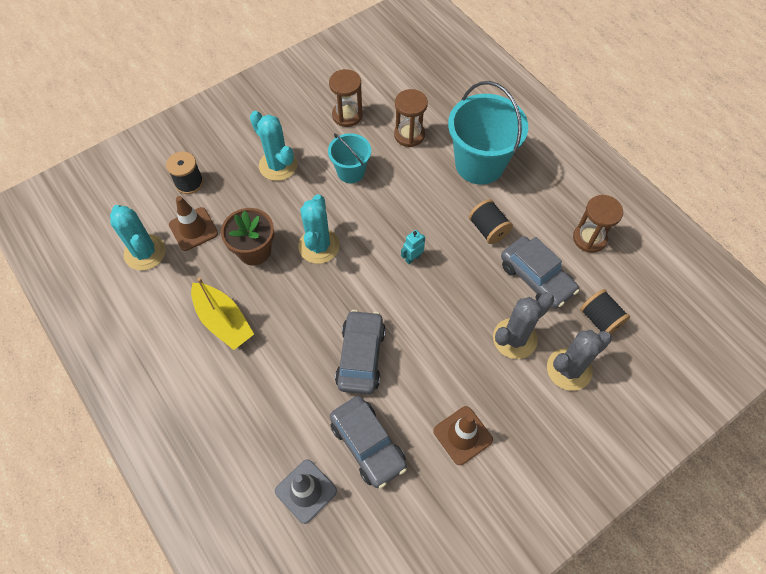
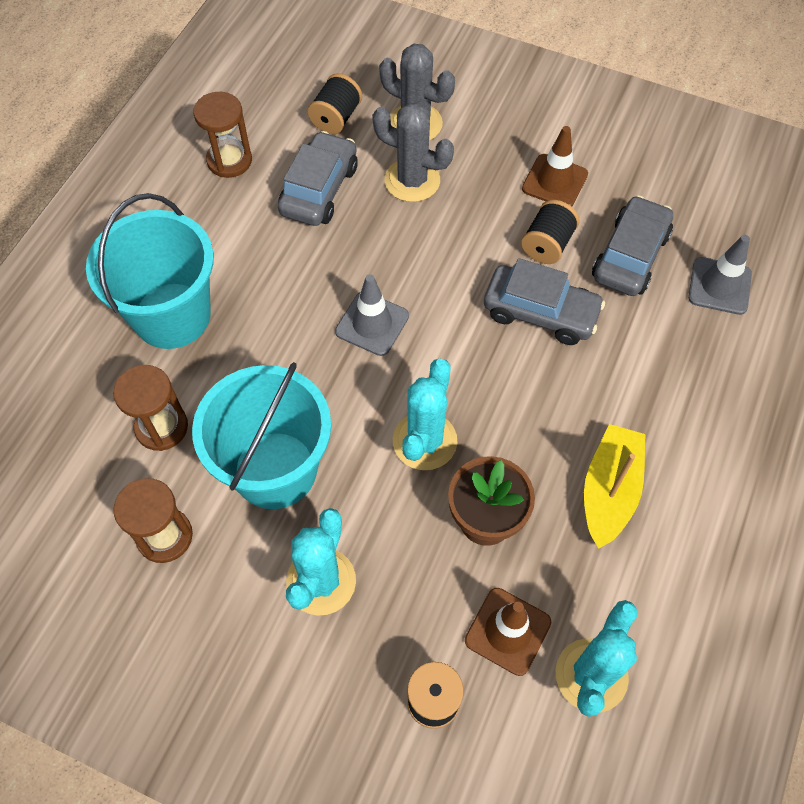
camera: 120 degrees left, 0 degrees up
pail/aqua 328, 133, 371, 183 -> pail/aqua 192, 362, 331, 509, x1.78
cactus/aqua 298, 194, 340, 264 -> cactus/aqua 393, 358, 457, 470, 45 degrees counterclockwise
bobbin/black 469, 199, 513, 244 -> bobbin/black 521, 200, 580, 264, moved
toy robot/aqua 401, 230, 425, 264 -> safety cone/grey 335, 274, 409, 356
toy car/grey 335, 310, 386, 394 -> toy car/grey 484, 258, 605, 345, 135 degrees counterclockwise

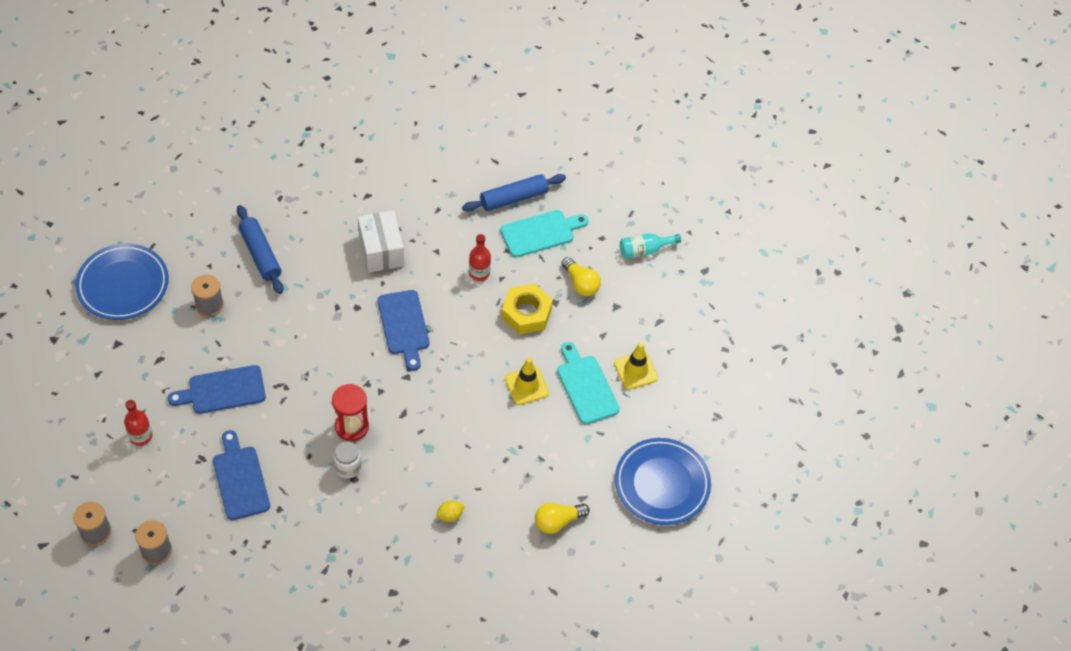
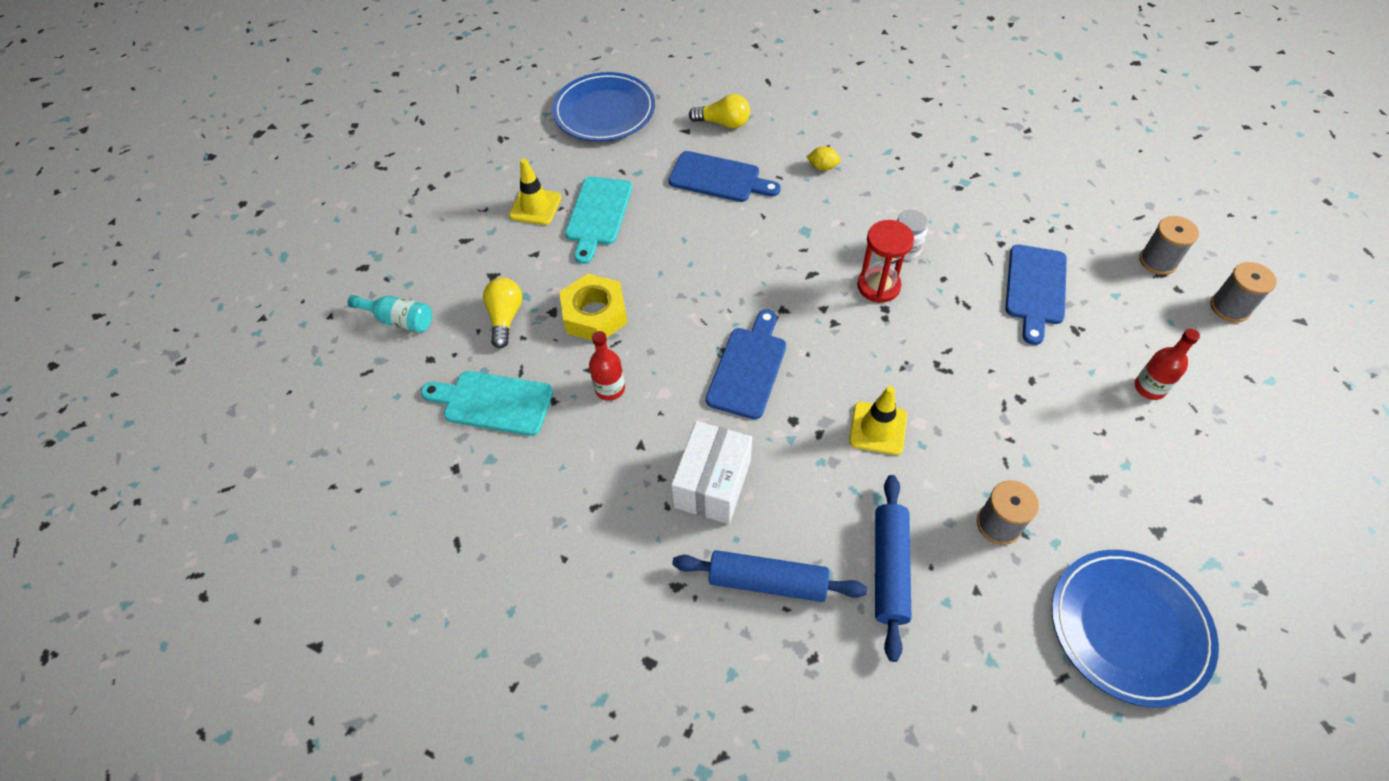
camera: 140 degrees left, 0 degrees up
rolling pin/royal blue 462, 174, 566, 212 -> rolling pin/royal blue 672, 550, 867, 602, moved
safety cone/bright yellow 505, 358, 549, 405 -> safety cone/bright yellow 849, 386, 907, 455, moved
cutting board/royal blue 168, 365, 266, 414 -> cutting board/royal blue 668, 151, 781, 202, moved

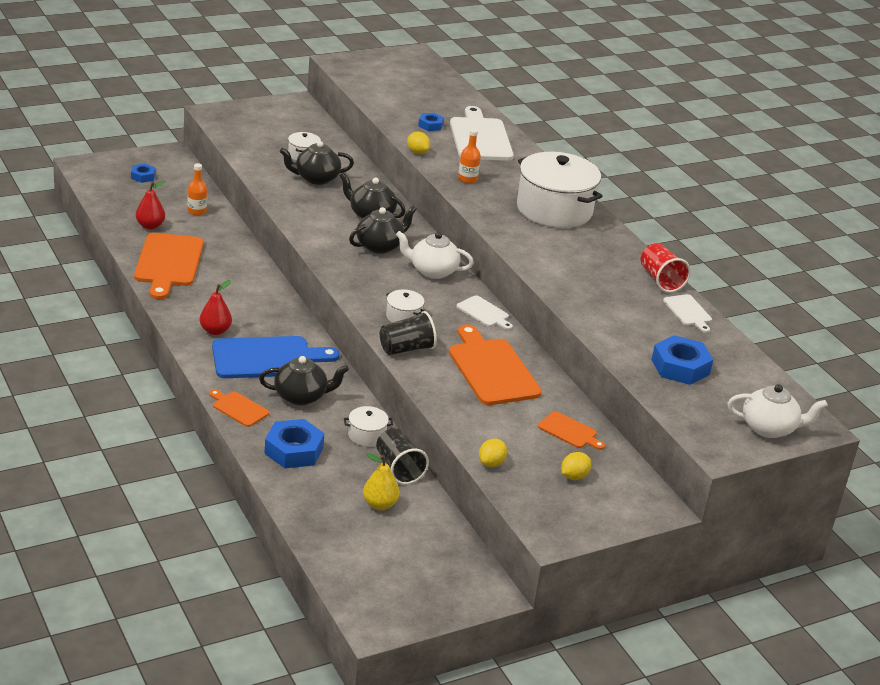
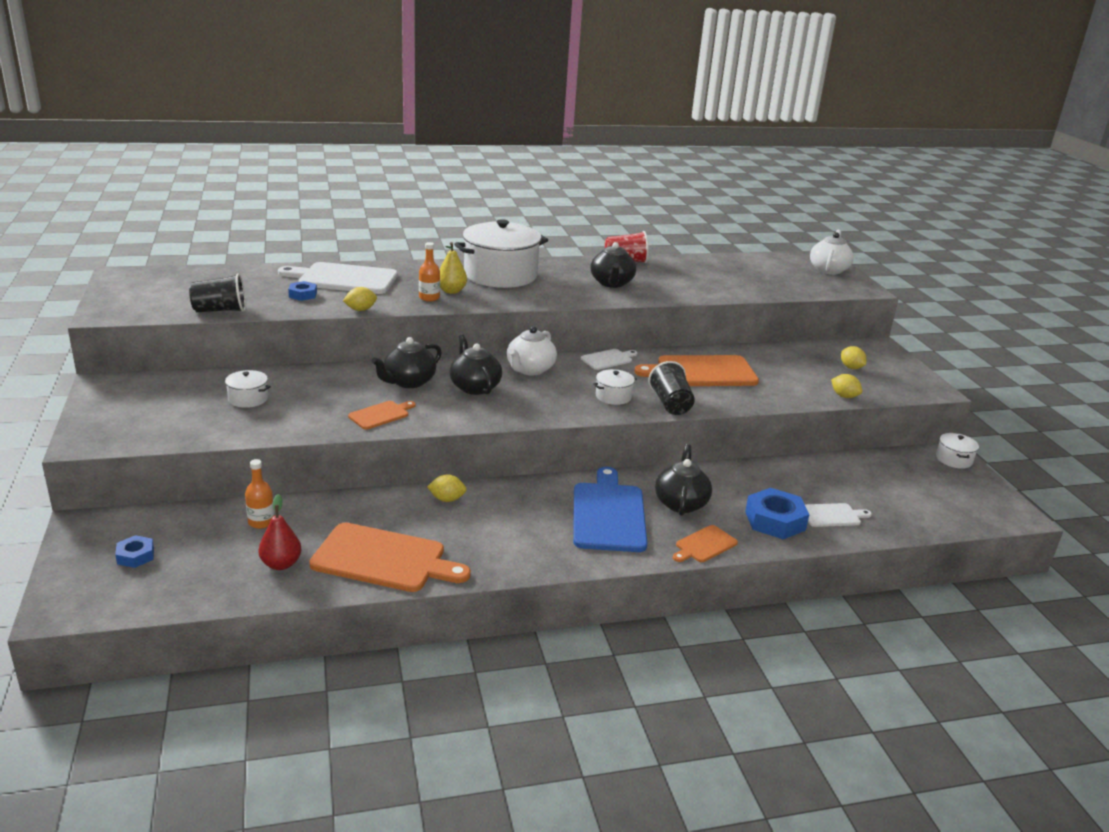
camera: 75 degrees left, 5 degrees down
teapot/black 280, 141, 354, 185 -> teapot/black 590, 242, 636, 288, moved
toy pear/scarlet 200, 280, 232, 335 -> none
cutting board/white 663, 294, 712, 333 -> cutting board/white 805, 503, 872, 527, moved
hex nut/royal blue 651, 335, 713, 385 -> none
cooking pot/white 344, 406, 393, 447 -> cooking pot/white 936, 433, 979, 469, moved
cutting board/orange 538, 411, 605, 450 -> cutting board/orange 348, 401, 416, 430, moved
tumbler/black 376, 428, 429, 484 -> tumbler/black 189, 273, 246, 312, moved
toy pear/bright yellow 363, 453, 400, 510 -> toy pear/bright yellow 439, 242, 467, 294, moved
none -> lemon/bright yellow 427, 475, 467, 502

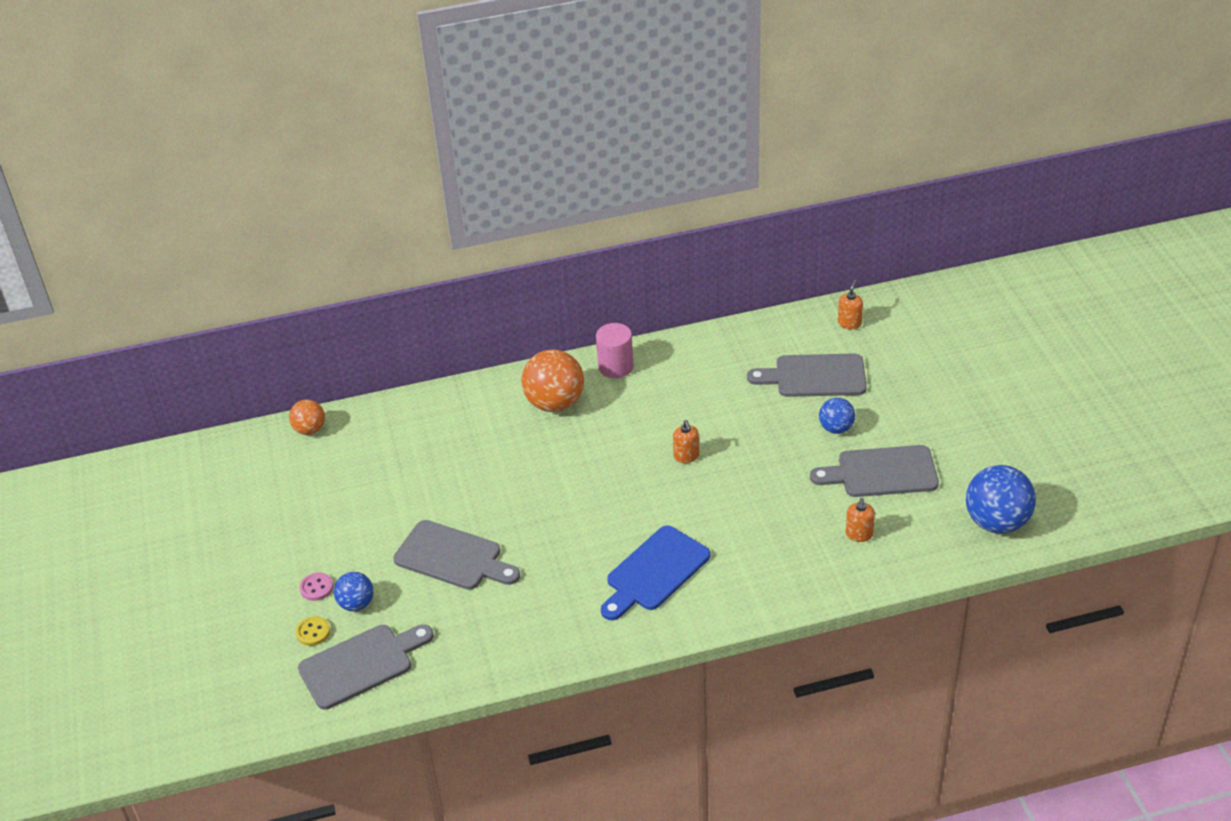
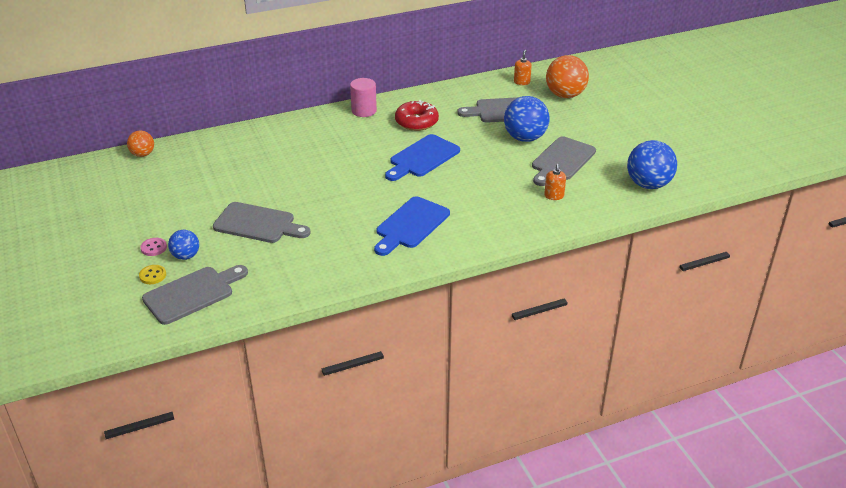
camera: 10 degrees left, 5 degrees down
ball/orange 522, 350, 584, 412 -> ball/orange 546, 55, 589, 98, moved
ball/royal blue 819, 398, 855, 434 -> ball/royal blue 504, 96, 550, 142, x1.77
pump bottle/orange 673, 420, 699, 463 -> cutting board/royal blue 385, 134, 460, 181
cutting board/grey 810, 445, 939, 497 -> cutting board/grey 532, 136, 596, 186, 45 degrees counterclockwise
none -> donut/scarlet 395, 100, 439, 131

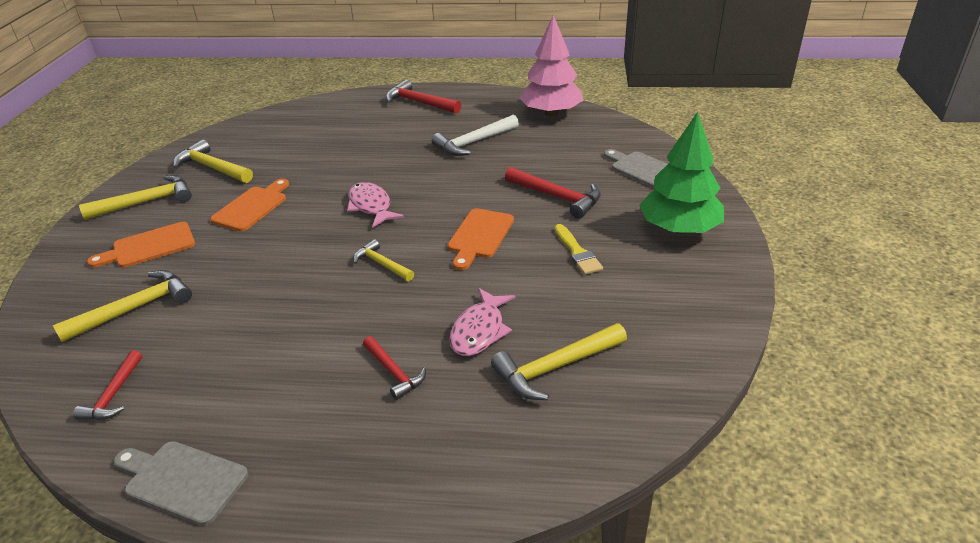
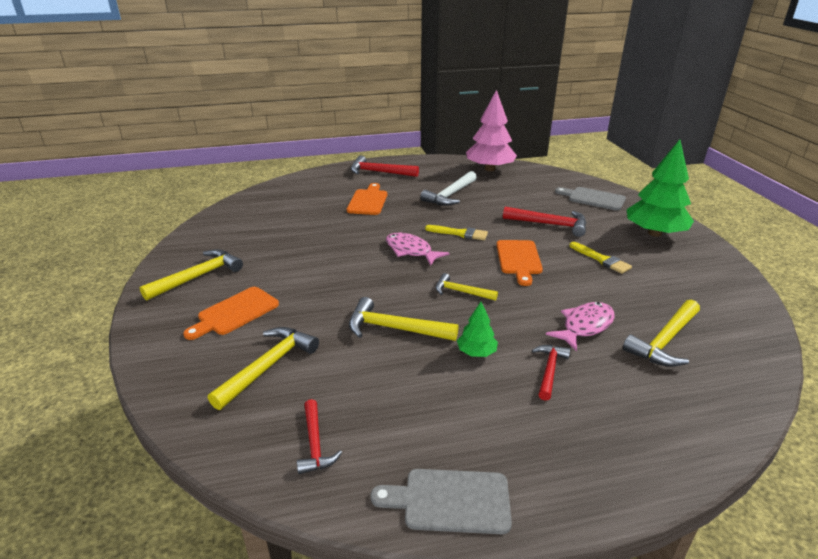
camera: 20 degrees left, 5 degrees down
hammer/bright yellow 173, 140, 253, 183 -> hammer/bright yellow 349, 297, 458, 341, moved
cutting board/orange 210, 179, 289, 232 -> cutting board/orange 347, 183, 387, 215, moved
fish/rosy 449, 288, 515, 356 -> fish/rosy 546, 302, 615, 351, 135 degrees counterclockwise
hammer/scarlet 363, 336, 426, 400 -> hammer/scarlet 532, 345, 570, 401, 105 degrees counterclockwise
none -> paint brush/bright yellow 425, 225, 488, 240
none -> toy tree/leaf-green 457, 302, 498, 357

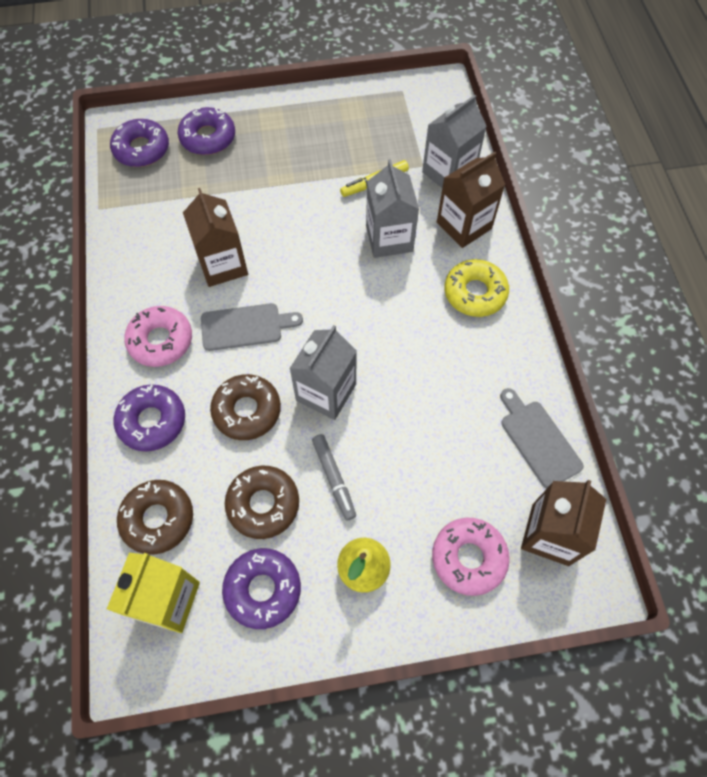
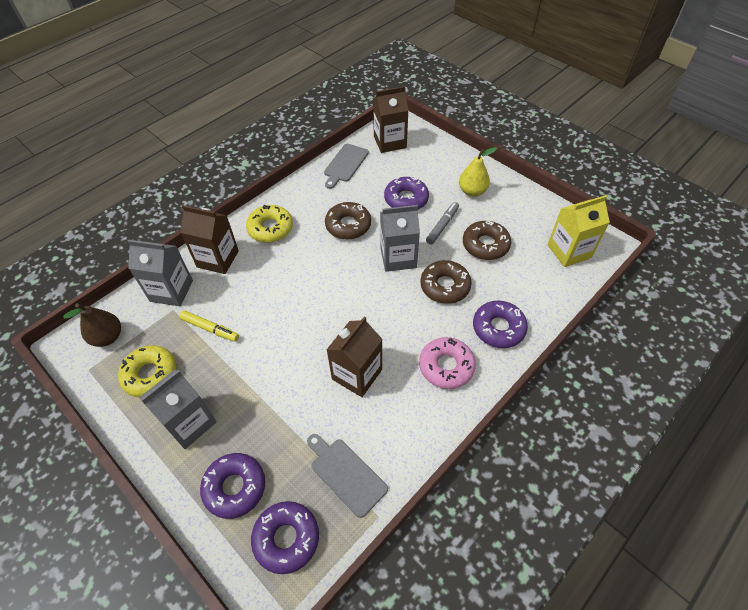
camera: 125 degrees left, 10 degrees down
milk carton/grey 366, 159, 419, 258 -> milk carton/grey 139, 370, 216, 449, moved
cutting board/grey 201, 303, 303, 351 -> cutting board/grey 307, 434, 388, 518, moved
donut/dark brown 117, 480, 193, 555 -> donut/dark brown 325, 202, 371, 239, moved
donut/rosy 432, 518, 510, 596 -> none
donut/violet 222, 548, 301, 629 -> donut/violet 384, 177, 429, 209, moved
none -> toy pear/dark brown 63, 303, 121, 347
none -> donut/bright yellow 118, 345, 177, 397

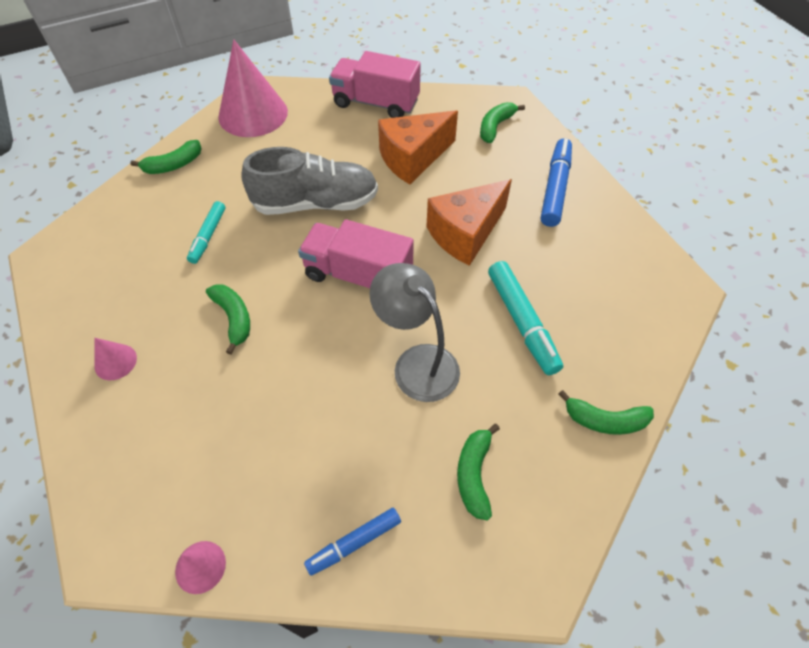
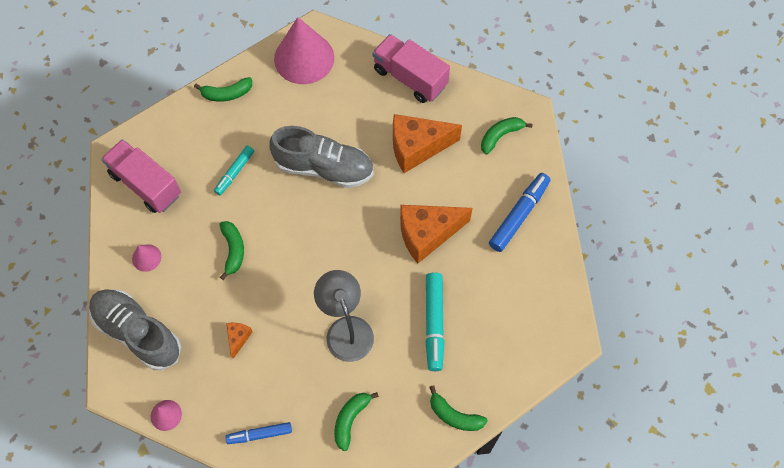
camera: 20 degrees right, 10 degrees up
truck/rosy 298, 219, 414, 288 -> truck/rosy 101, 139, 181, 213, moved
none -> sneaker/grey 89, 289, 181, 370
none -> piece of cheese/orange 226, 323, 253, 359

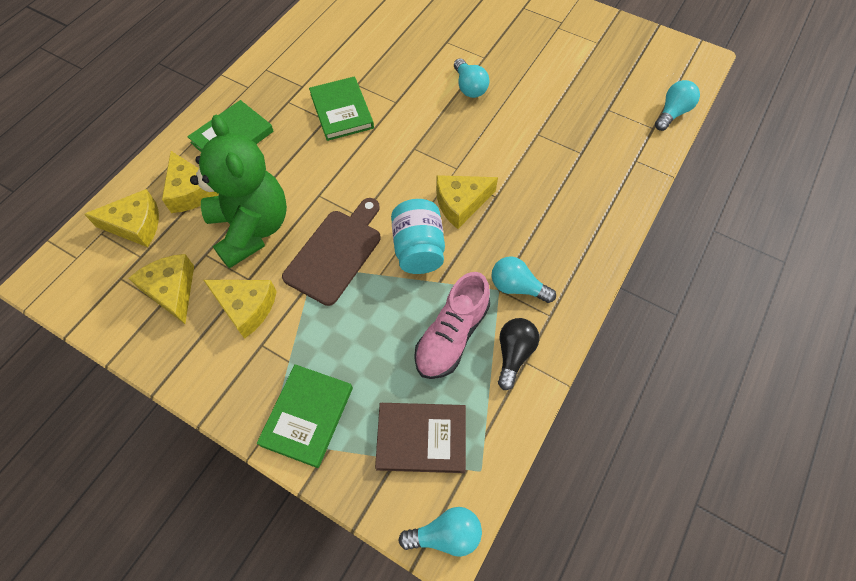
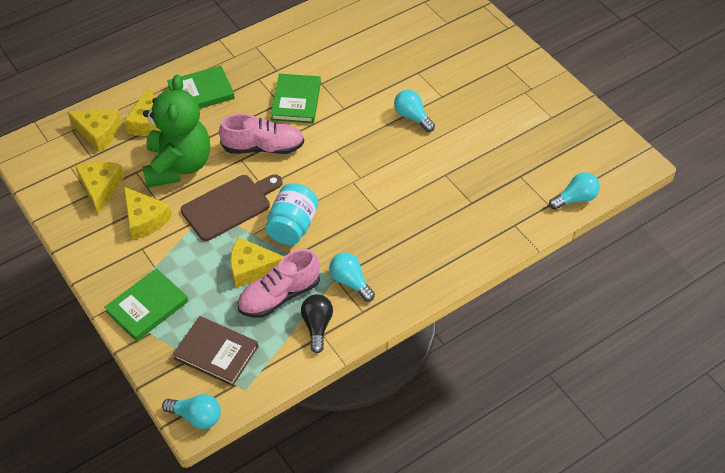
camera: 25 degrees right, 10 degrees down
bulb/aqua 454, 58, 489, 98 -> bulb/aqua 394, 90, 435, 132, 135 degrees clockwise
piece of cheese/bright yellow 436, 175, 498, 229 -> piece of cheese/bright yellow 230, 237, 284, 288, moved
bulb/black 498, 318, 539, 390 -> bulb/black 301, 294, 333, 353, 45 degrees counterclockwise
none -> sneaker/rosy 219, 114, 304, 154

